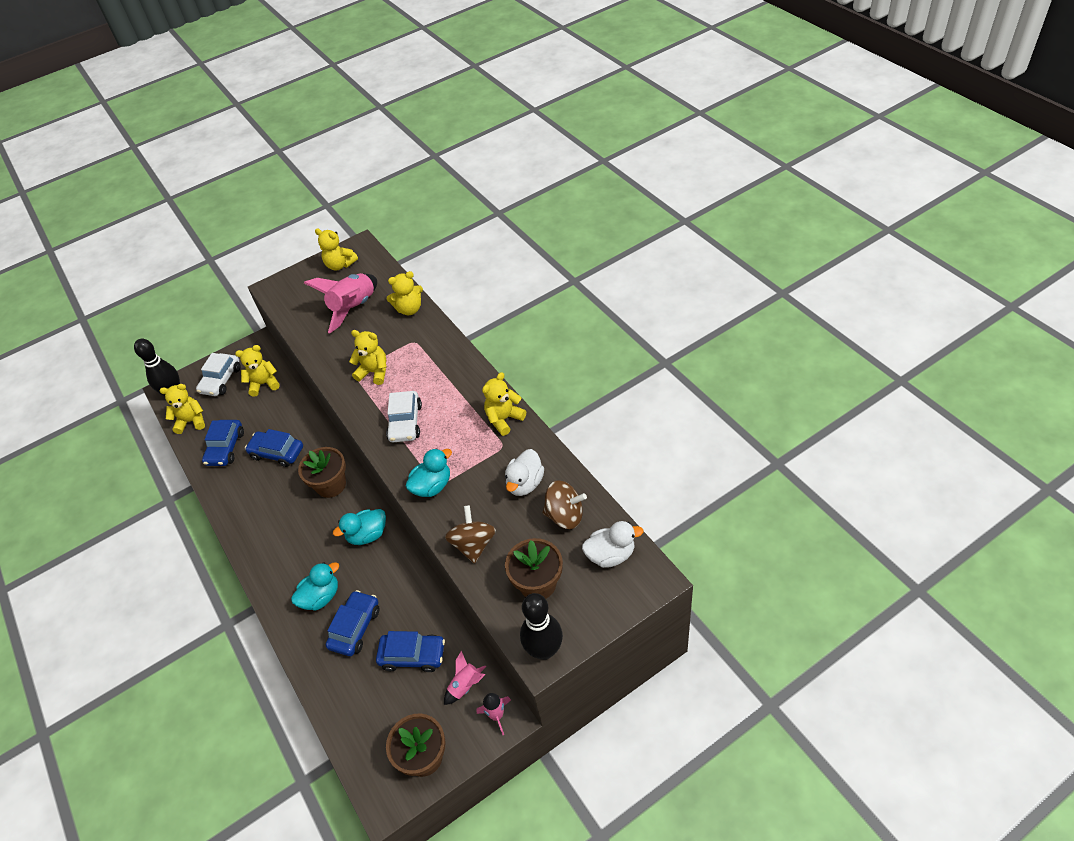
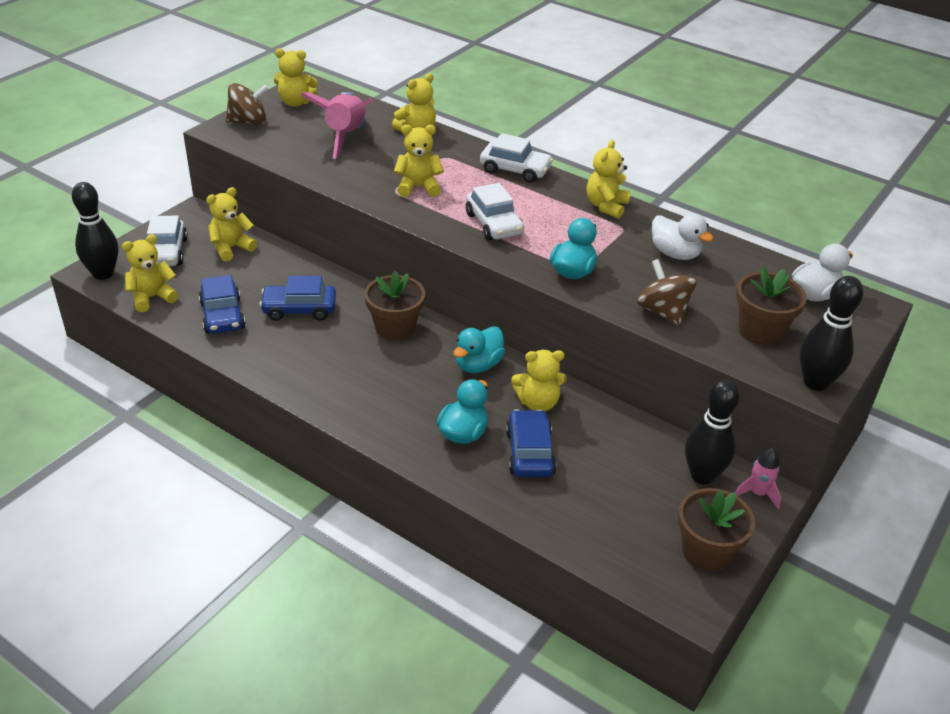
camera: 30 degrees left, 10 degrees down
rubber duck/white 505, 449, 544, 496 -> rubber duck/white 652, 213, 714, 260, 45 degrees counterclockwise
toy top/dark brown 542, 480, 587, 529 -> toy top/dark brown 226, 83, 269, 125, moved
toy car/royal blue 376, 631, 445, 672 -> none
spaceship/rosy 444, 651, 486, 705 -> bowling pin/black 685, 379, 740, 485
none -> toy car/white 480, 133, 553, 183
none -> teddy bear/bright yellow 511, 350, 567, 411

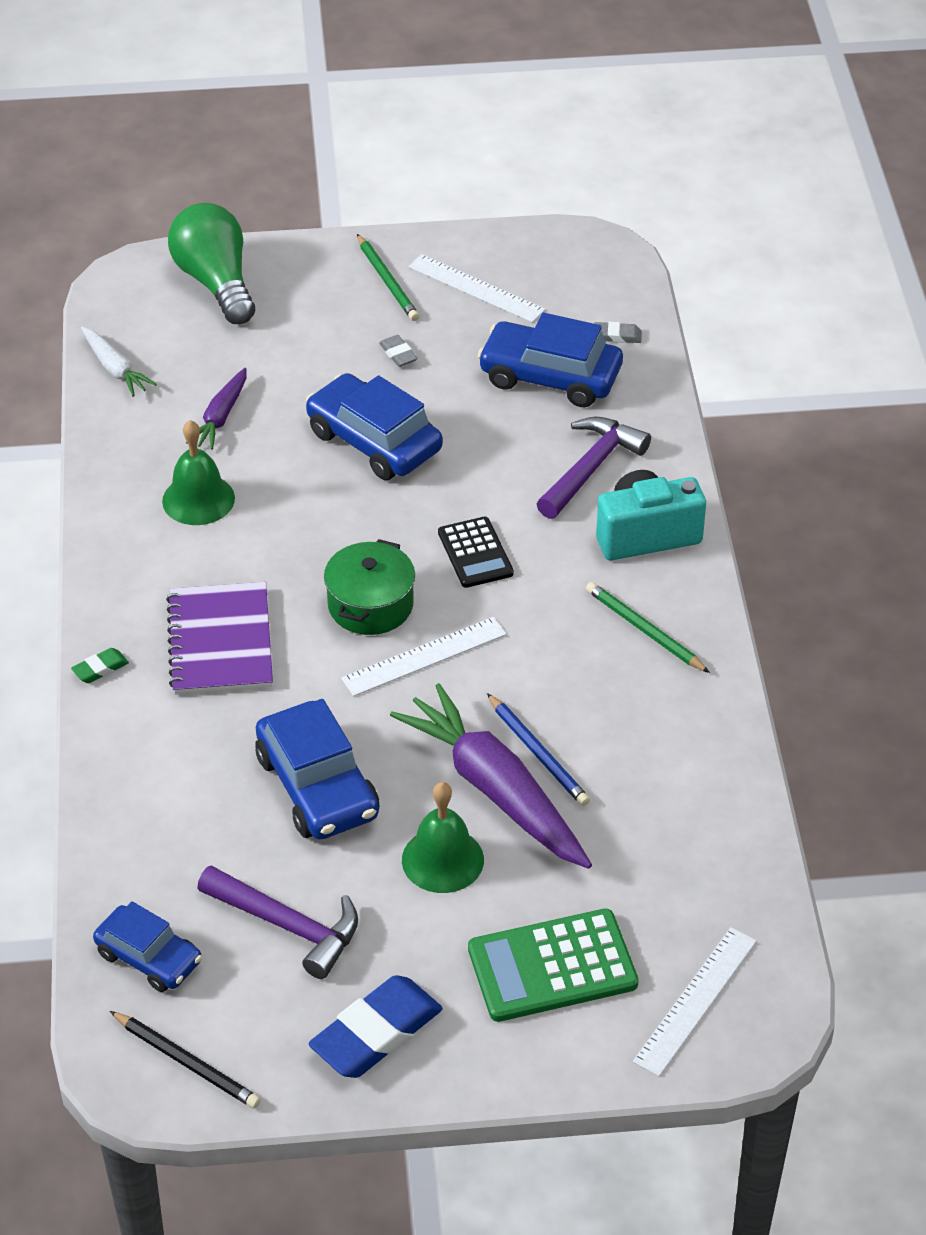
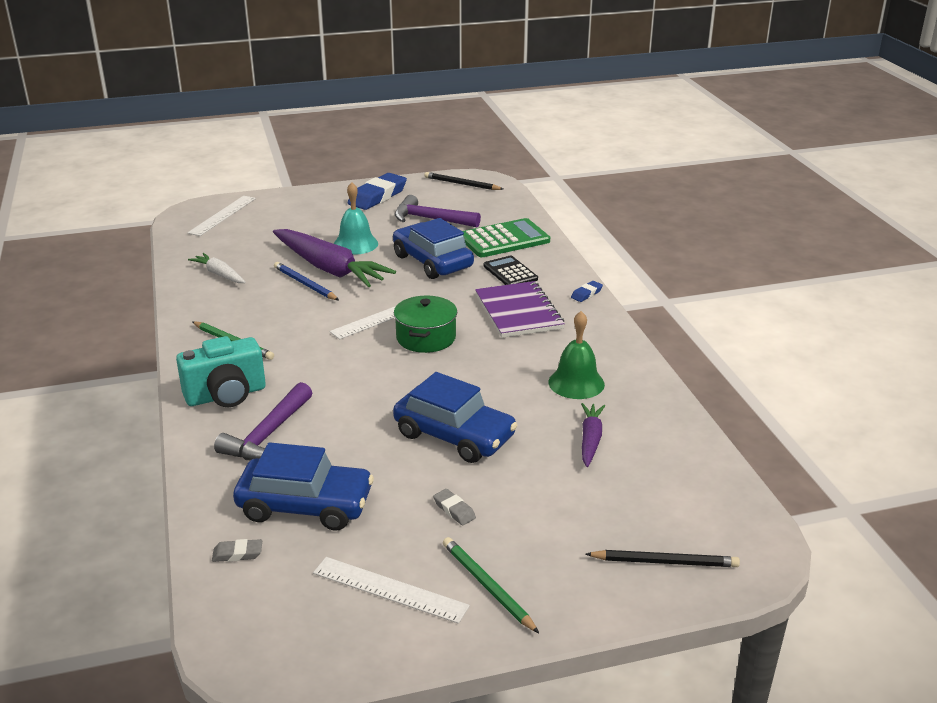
camera: 170 degrees right, 15 degrees down
bulb/leaf-green 168, 203, 255, 324 -> pencil/black 585, 550, 740, 567
root vegetable/white 81, 327, 157, 397 -> root vegetable/white 188, 253, 246, 283, moved
adding machine/black 438, 517, 514, 588 -> adding machine/black 483, 255, 538, 285, moved
pencil eraser/leaf-green 71, 648, 129, 683 -> pencil eraser/royal blue 571, 281, 603, 302
school bell/leaf-green 402, 782, 484, 893 -> school bell/aqua 334, 182, 378, 255
toy car/royal blue 93, 901, 202, 992 -> none
adding machine/leaf-green 468, 909, 639, 1022 -> adding machine/leaf-green 463, 218, 550, 257, moved

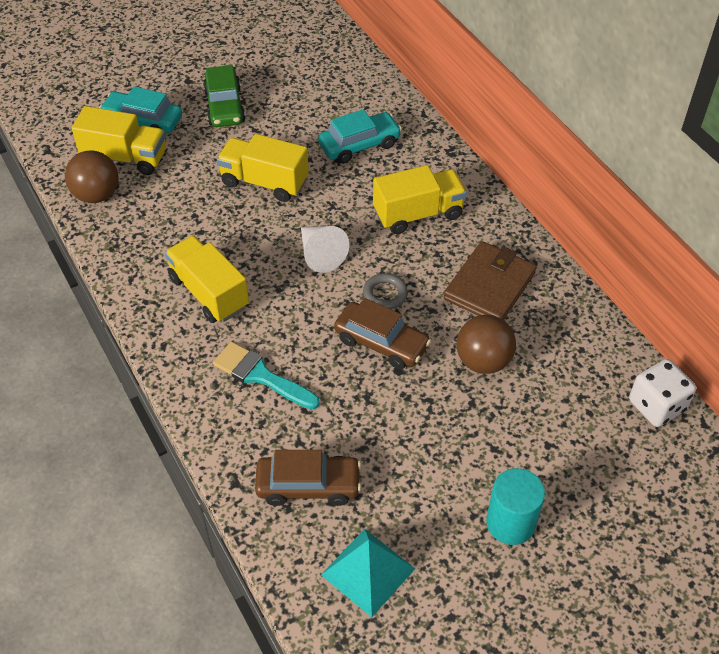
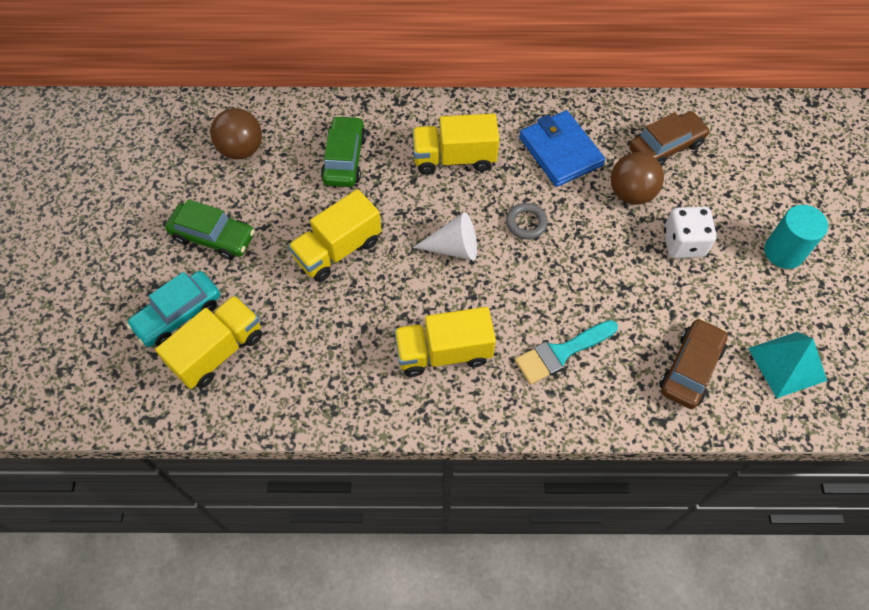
camera: 60 degrees left, 10 degrees up
toy car/aqua 318, 109, 402, 164 -> toy car/leaf-green 321, 115, 366, 187
ball/dark brown 65, 151, 118, 203 -> ball/dark brown 210, 108, 262, 159, moved
truck/bright yellow 373, 165, 467, 234 -> truck/bright yellow 412, 113, 499, 175, 105 degrees counterclockwise
wallet/dark brown 444, 241, 536, 320 -> wallet/royal blue 519, 110, 605, 187
toy car/dark brown 334, 298, 431, 369 -> toy car/dark brown 629, 111, 710, 166, moved
die/white 629, 359, 696, 427 -> die/white 664, 207, 717, 258, moved

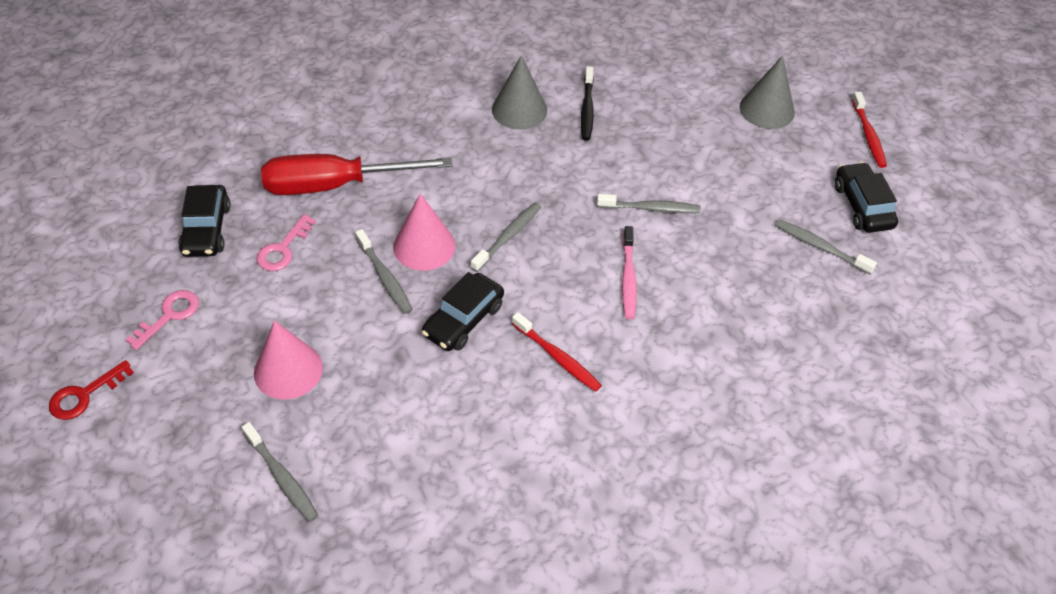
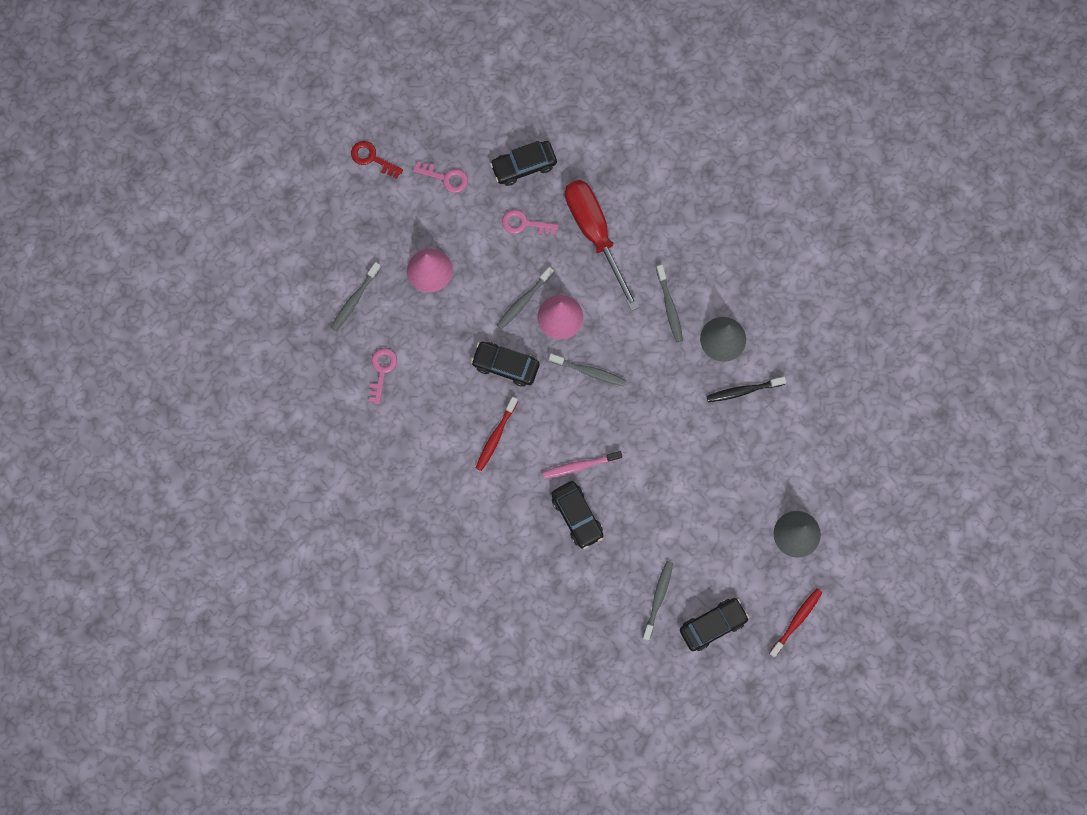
camera: 75 degrees right, 25 degrees up
dental brush/scarlet 852, 92, 887, 168 -> dental brush/scarlet 769, 588, 823, 658, 150 degrees clockwise
dental brush/grey 597, 194, 701, 213 -> dental brush/grey 656, 265, 683, 342, moved
none -> key/rosy 369, 348, 397, 404
none -> toy car/black 551, 481, 604, 549

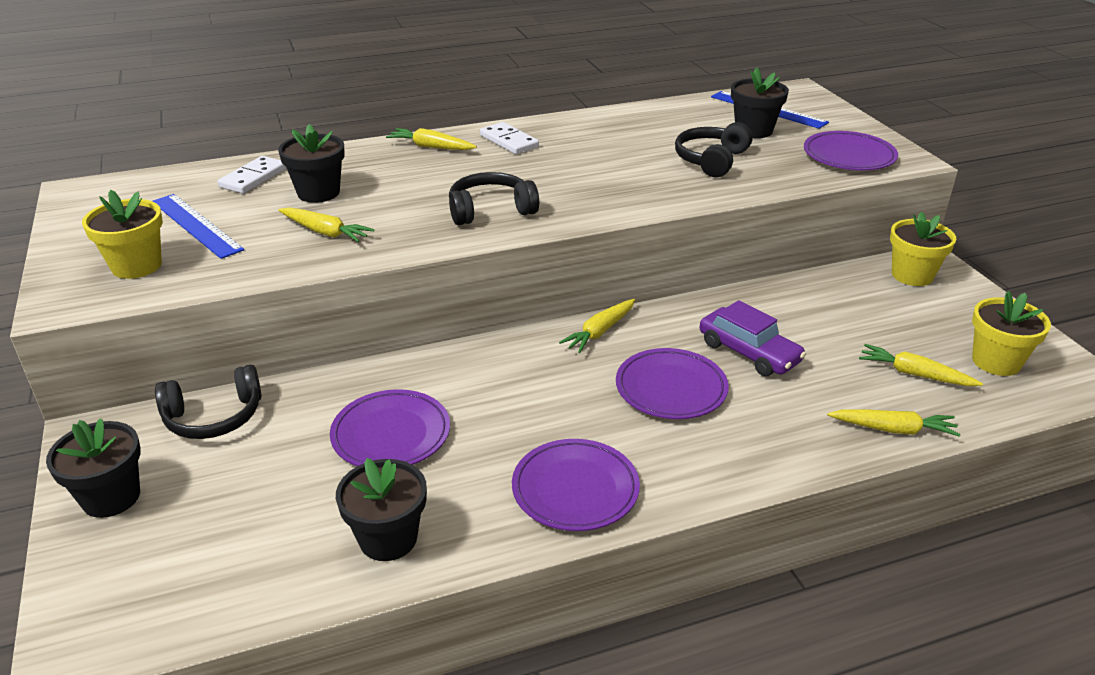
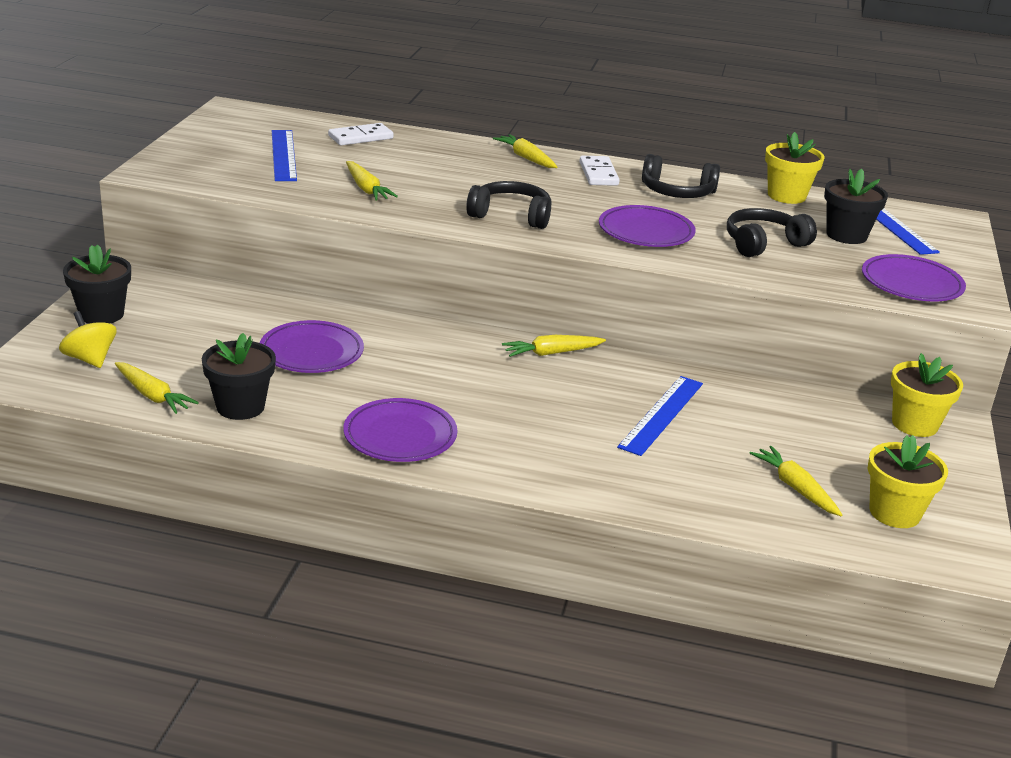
camera: 30 degrees right, 5 degrees down
potted plant/black 278, 124, 345, 203 -> none
potted plant/bright yellow 82, 190, 163, 279 -> potted plant/bright yellow 765, 132, 824, 204, moved
toy car/violet 700, 300, 806, 376 -> ruler/royal blue 617, 376, 703, 456
plate/violet 616, 348, 729, 419 -> plate/violet 599, 205, 696, 247, moved
headset/black 155, 365, 262, 439 -> headset/black 642, 154, 720, 198, moved
root vegetable/bright yellow 827, 409, 961, 437 -> root vegetable/bright yellow 115, 362, 199, 414, moved
none -> toy top/bright yellow 59, 311, 117, 368

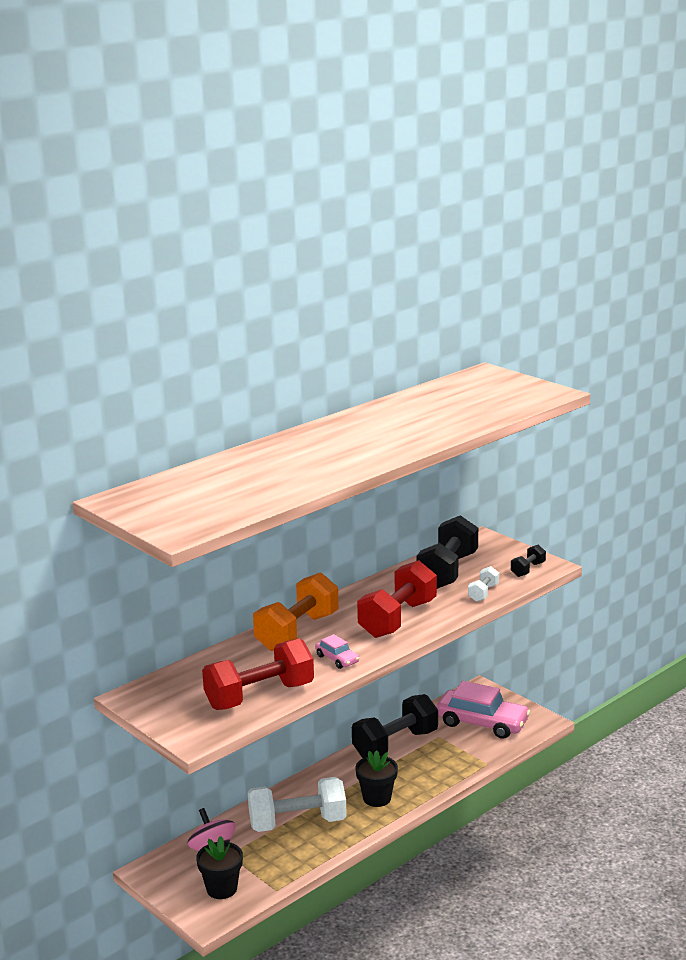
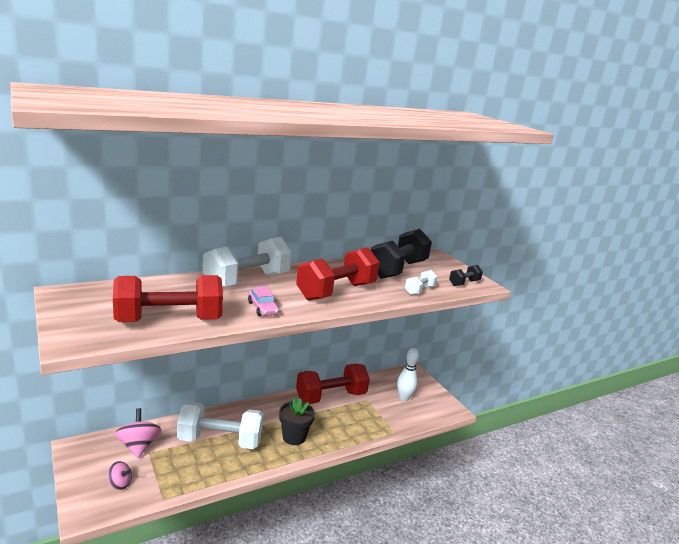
camera: 10 degrees right, 0 degrees up
dumbbell/orange 253, 572, 339, 651 -> dumbbell/white 203, 237, 292, 287
toy car/rosy 436, 681, 530, 739 -> bowling pin/white 397, 348, 419, 401
dumbbell/black 352, 694, 438, 758 -> dumbbell/scarlet 296, 364, 370, 404
potted plant/black 196, 836, 243, 899 -> toy top/rosy 107, 461, 132, 490

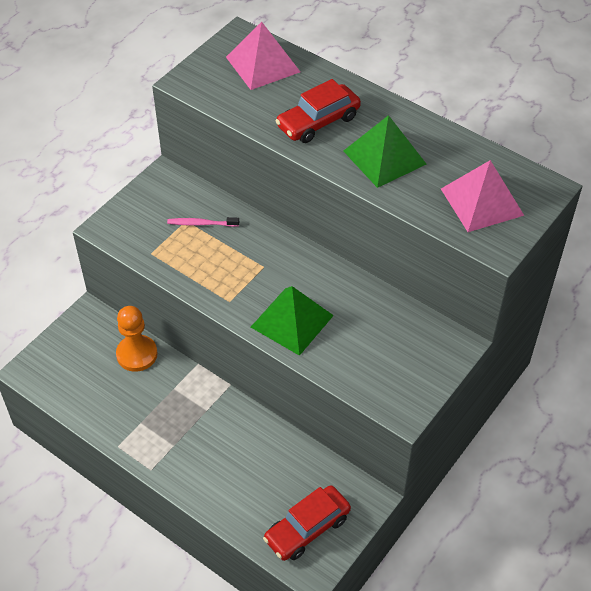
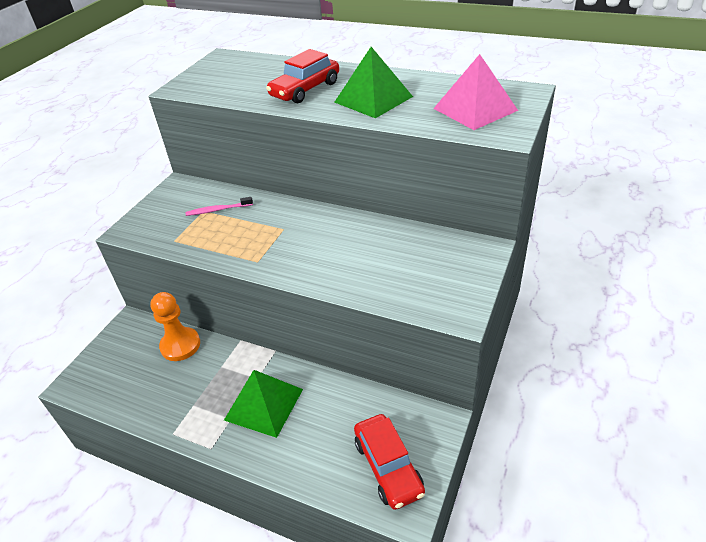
camera: 10 degrees left, 10 degrees down
pyramid shape/rosy 226, 22, 300, 90 -> none
pyramid shape/leaf-green 251, 286, 334, 356 -> pyramid shape/leaf-green 224, 370, 303, 438, moved
toy car/scarlet 263, 485, 351, 561 -> toy car/scarlet 354, 414, 425, 510, 60 degrees counterclockwise

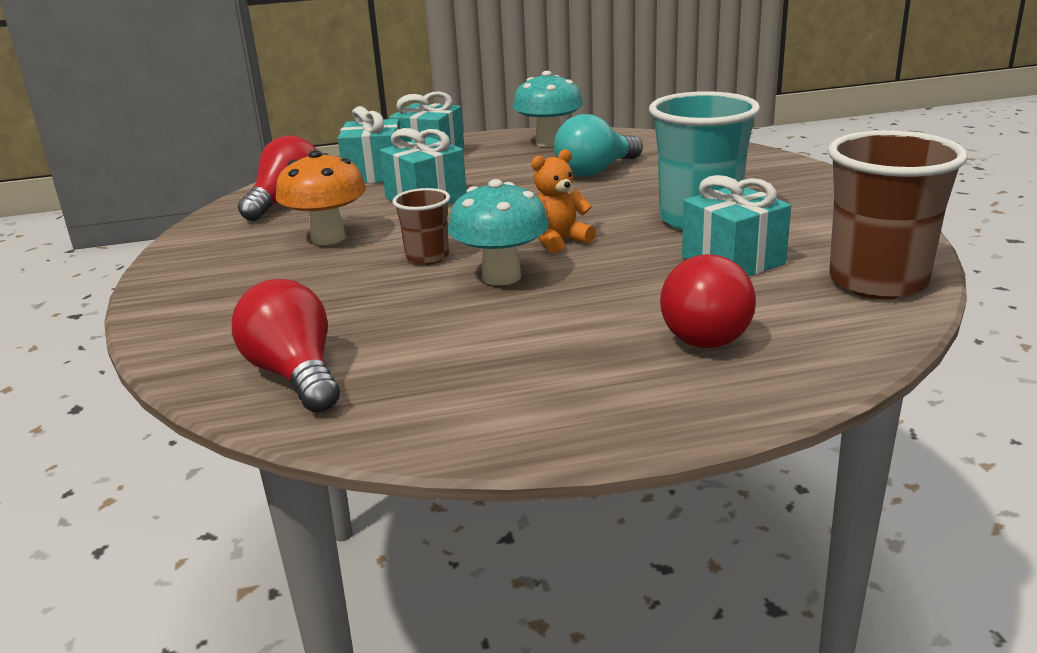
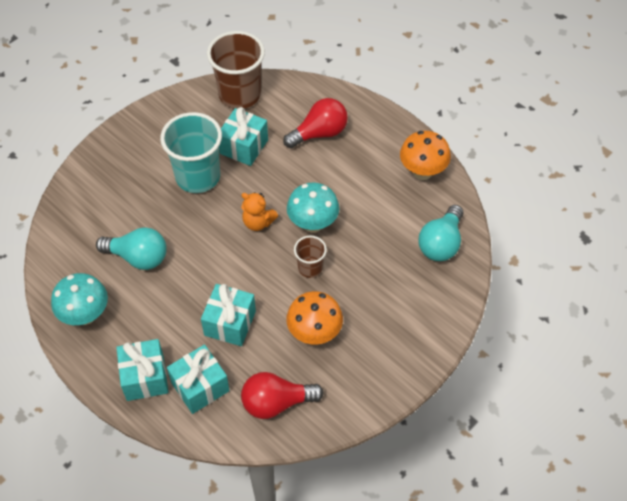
camera: 125 degrees left, 30 degrees up
bulb/scarlet 232, 279, 340, 413 -> bulb/aqua 418, 205, 463, 261
none -> toadstool/orange 400, 131, 451, 180

